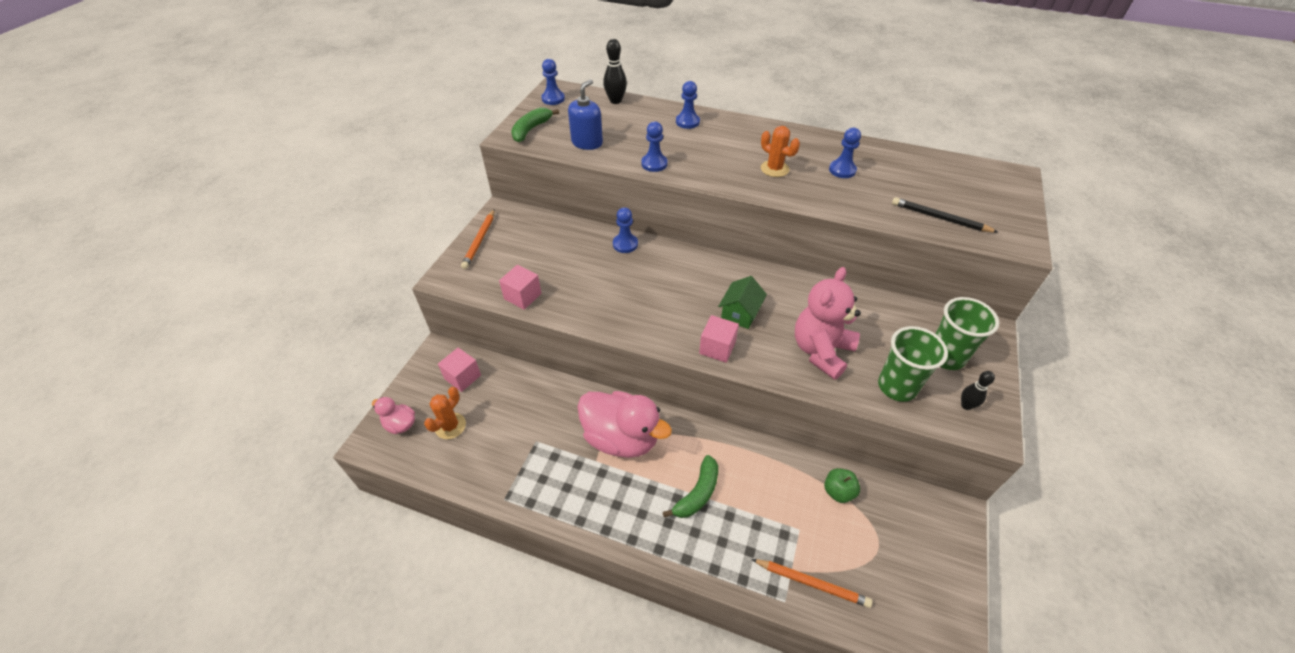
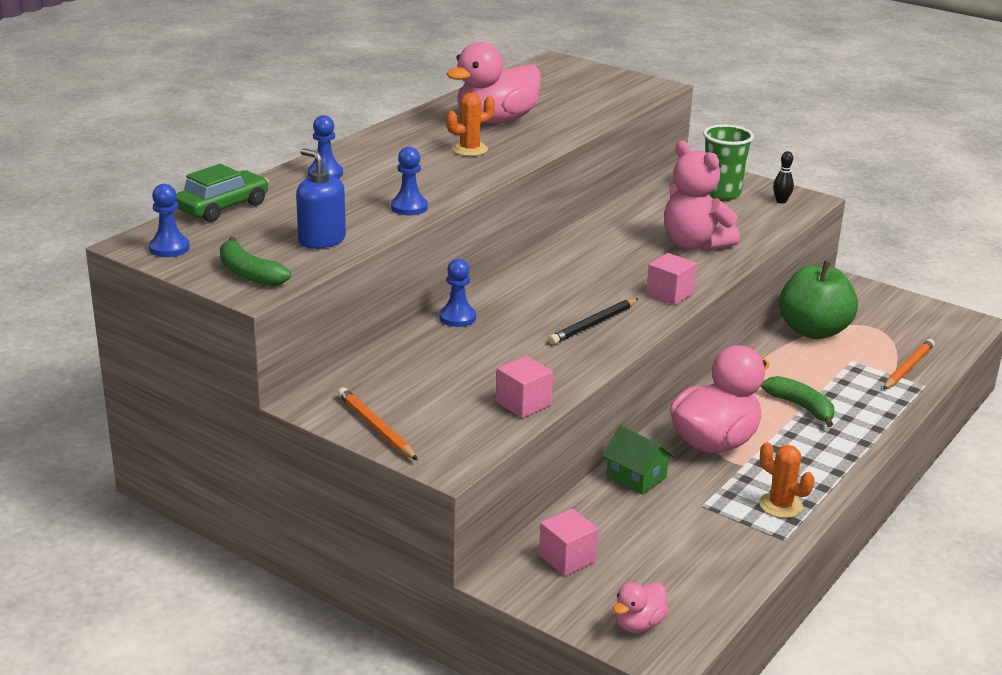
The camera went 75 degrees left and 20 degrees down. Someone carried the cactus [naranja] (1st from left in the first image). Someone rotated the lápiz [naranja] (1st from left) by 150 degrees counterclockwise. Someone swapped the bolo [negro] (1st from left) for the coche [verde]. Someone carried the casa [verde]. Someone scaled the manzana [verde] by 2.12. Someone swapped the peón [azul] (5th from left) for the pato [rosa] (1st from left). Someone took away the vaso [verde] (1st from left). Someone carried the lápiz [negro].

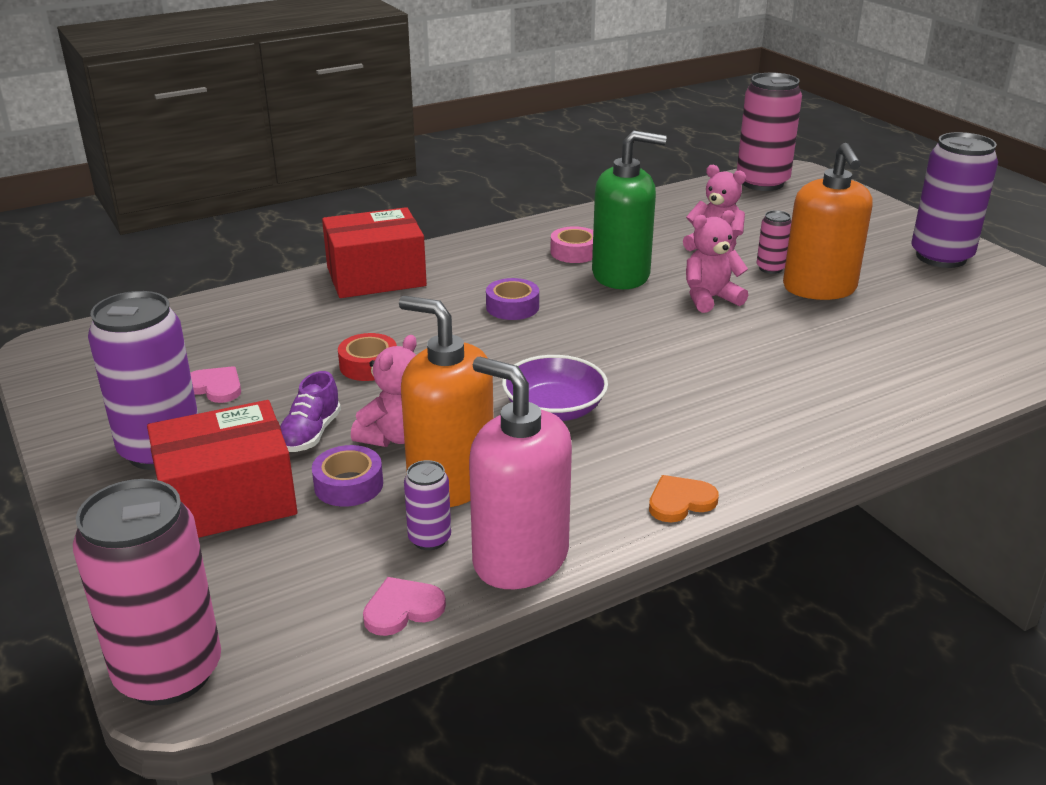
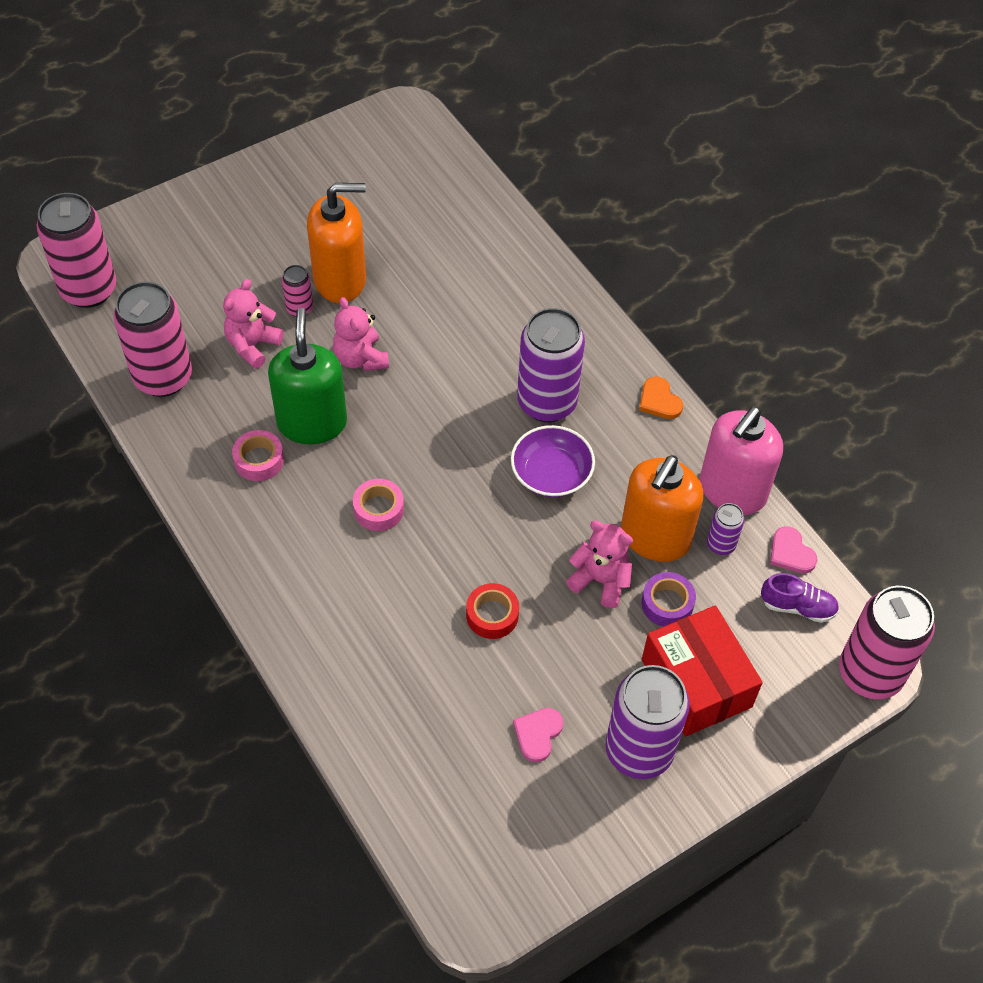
The camera went 95 degrees left and 25 degrees up. Someone carried the zapato [morado]. Someone took away the caja [rojo] (2nd from left). Someone repainted the cinta adhesiva [morado] (2nd from left), which became the cinta adhesiva [rosa] (2nd from left). Someone carried the lata [morado] (3rd from left in the first image). Someone put down the lata [rosa] (2nd from left).

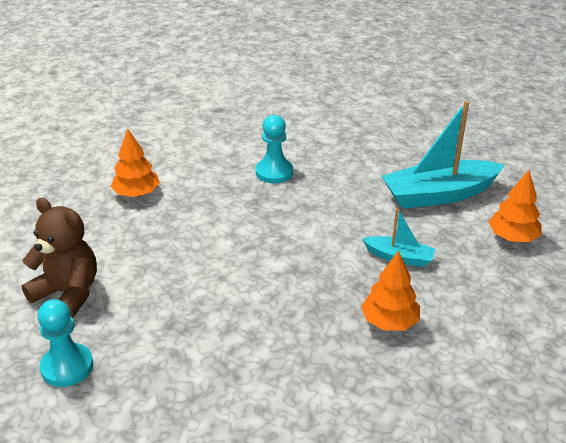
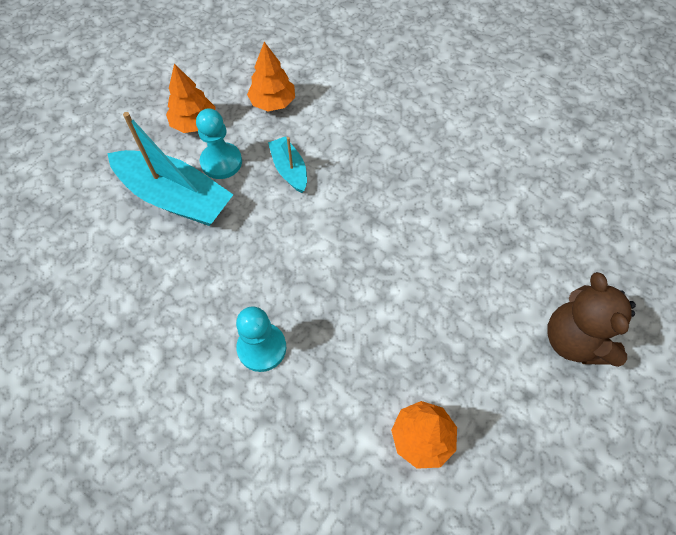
The camera went 135 degrees left and 25 degrees up. Someone carried the peón [turquesa] (1st from left). Someone carried the árbol [naranja] (2nd from left).

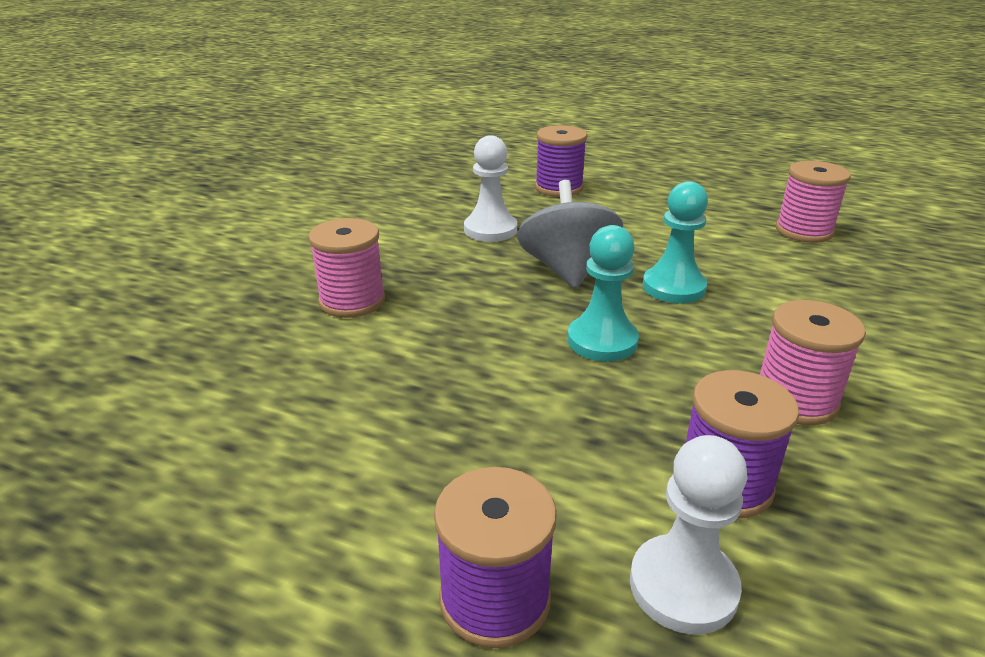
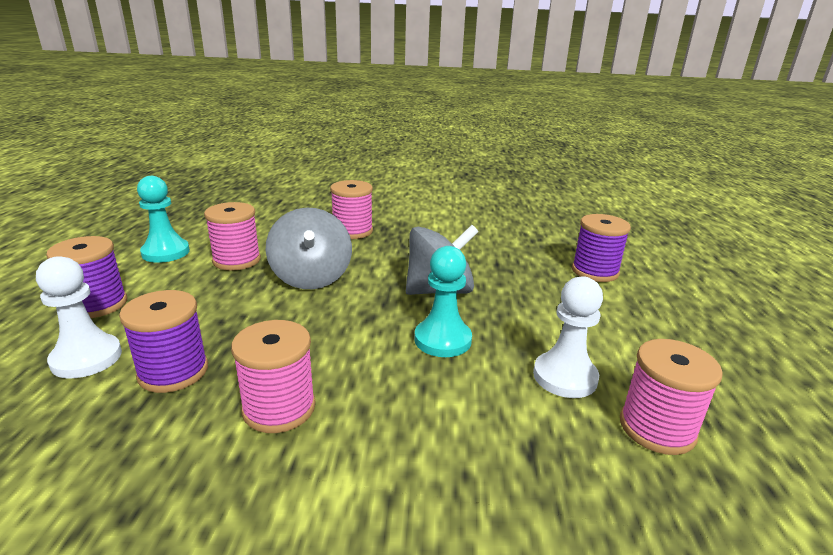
The camera went 70 degrees right and 5 degrees down. Someone carried the peón [blanco] (1st from left in the first image). Someone carried the peón [turquesa] (1st from left). Someone put down the carrete [rosa] (1st from left). Someone put down the peonza [gris] (1st from left).

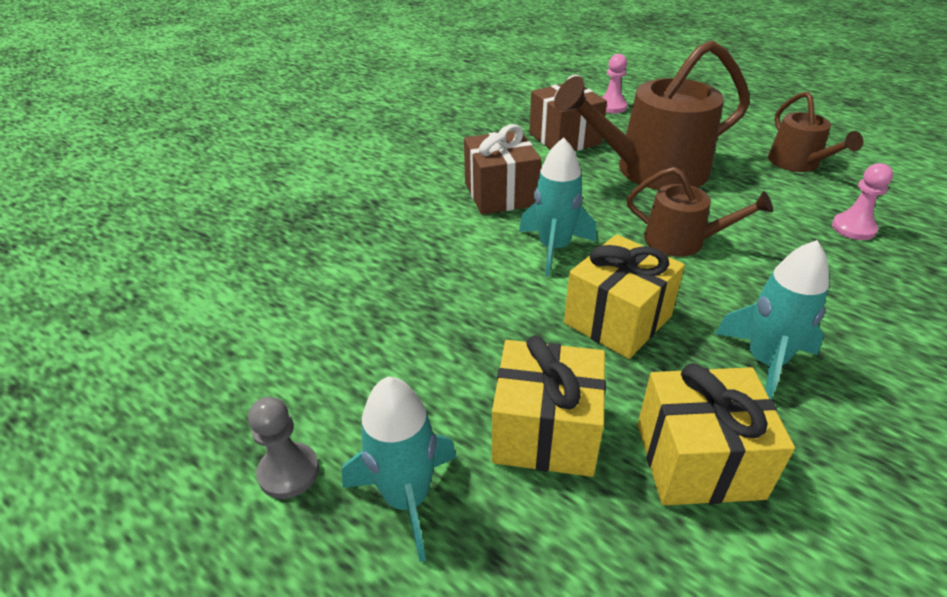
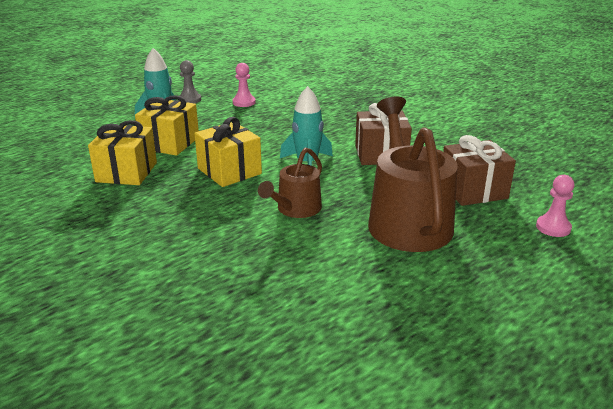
The camera went 100 degrees right and 10 degrees down. Someone took away the cohete [turquesa] (3rd from left). Someone took away the regadera [marrón] (3rd from left). Someone carried the peón [rosa] (2nd from left in the first image).

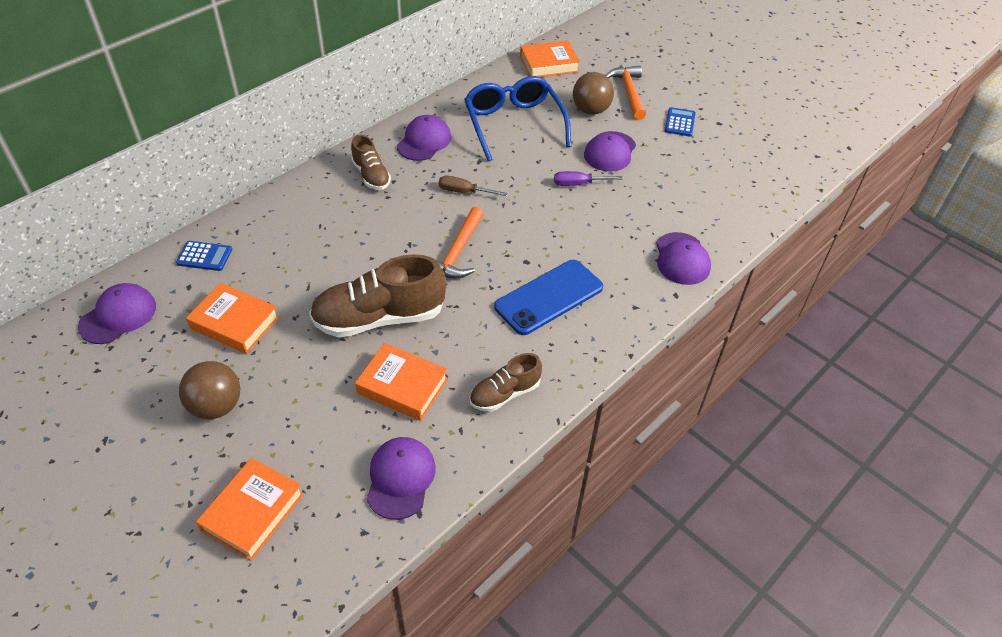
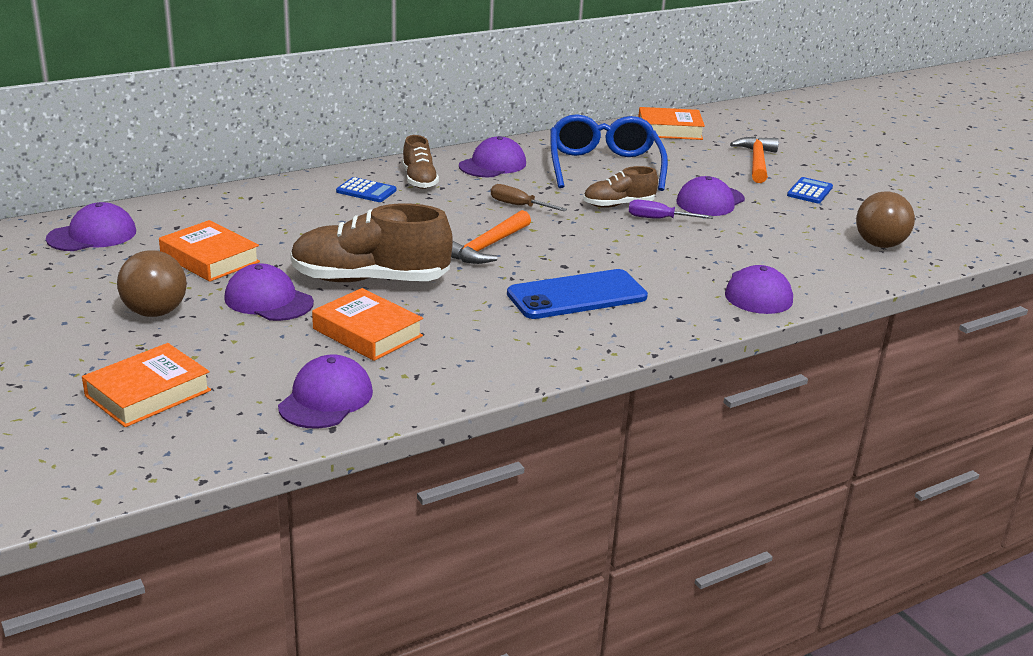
The camera went 15 degrees right and 20 degrees down. Someone carried the calculadora [azul] (1st from left). Someone carried the zapato [marrón] (3rd from left). Someone carried the pelota [marrón] (2nd from left). Someone put down the gorra [morado] (2nd from left).

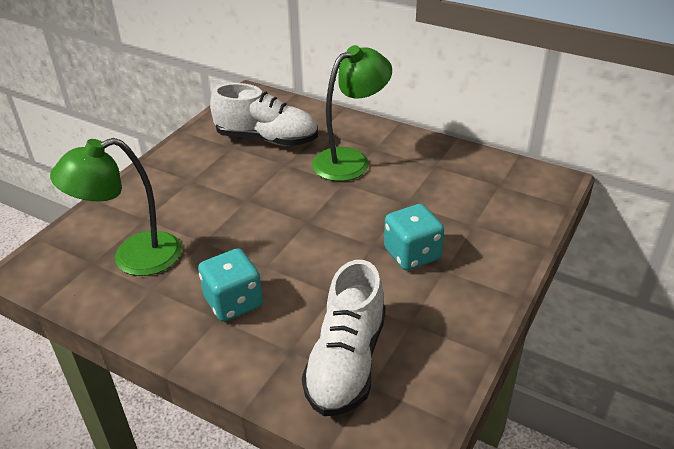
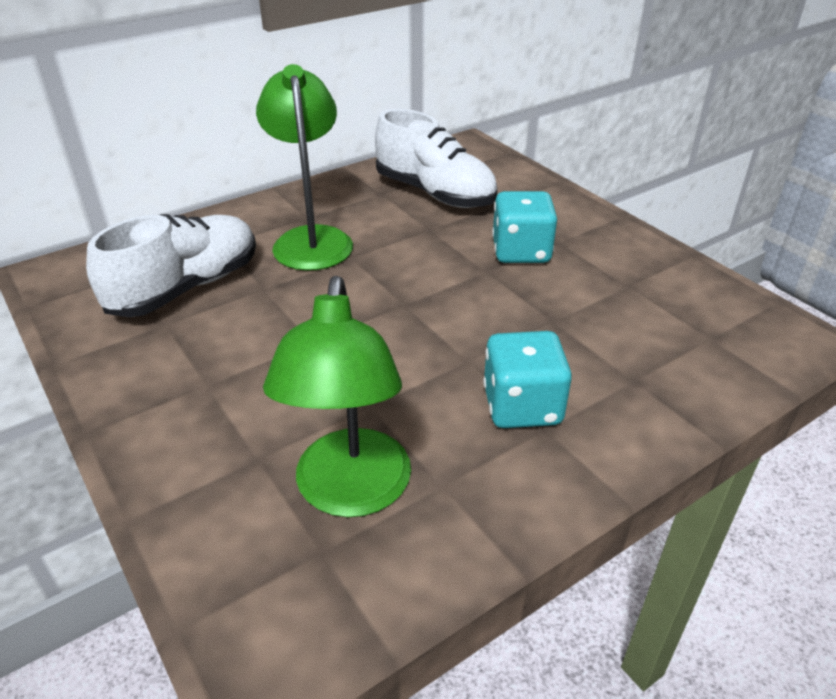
The camera went 65 degrees left and 0 degrees up. Someone carried the zapato [blanco] (2nd from left).

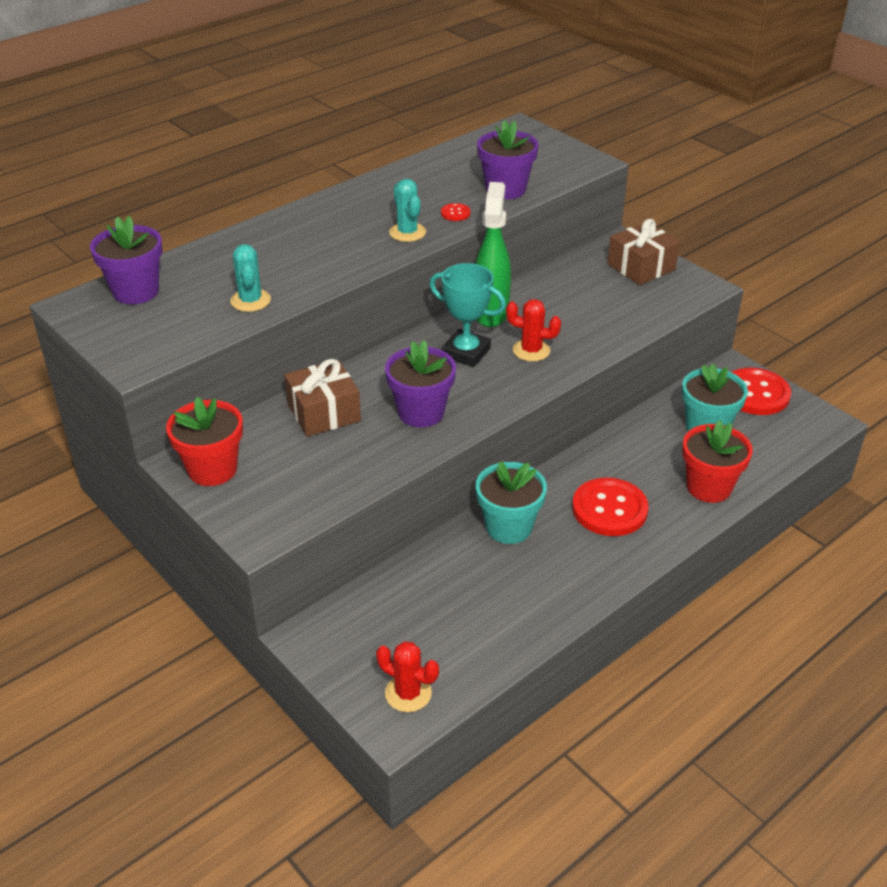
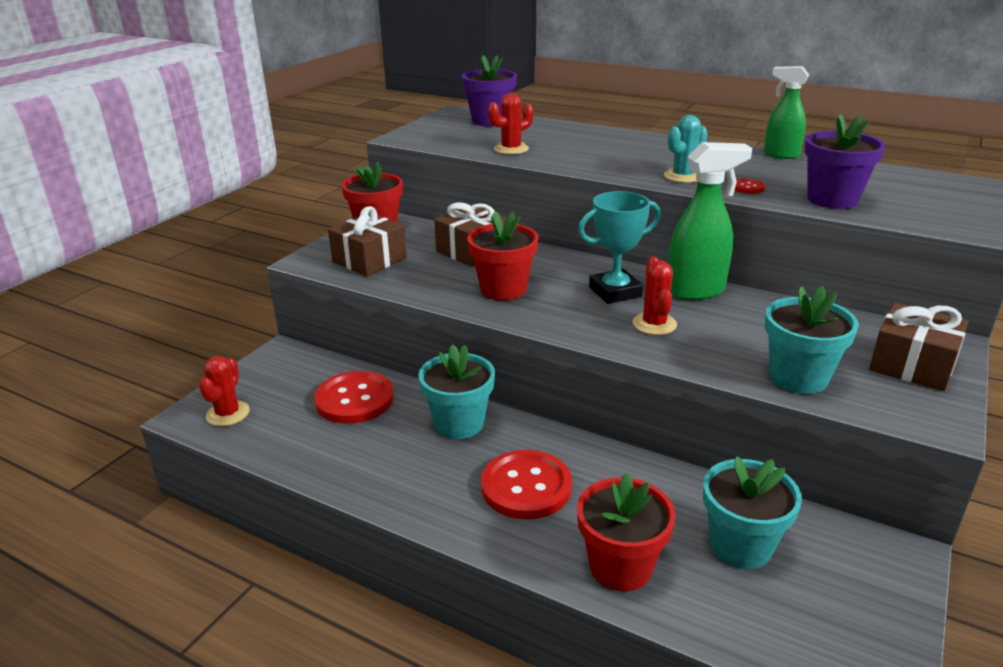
The camera went 70 degrees right and 10 degrees down. Someone repainted the cactus [turquesa] (1st from left), which became the cactus [rojo] (2nd from left). Someone repainted the maceta [morado] (2nd from left), which became the maceta [rojo] (2nd from left). Someone rotated the trofeo [turquesa] by 60 degrees clockwise. Someone carried the botón [rojo] (3rd from left in the first image). Someone put down the regalo [marrón] (1st from left). Someone put down the pulverizador [verde] (2nd from left). Someone put down the maceta [turquesa] (3rd from left).

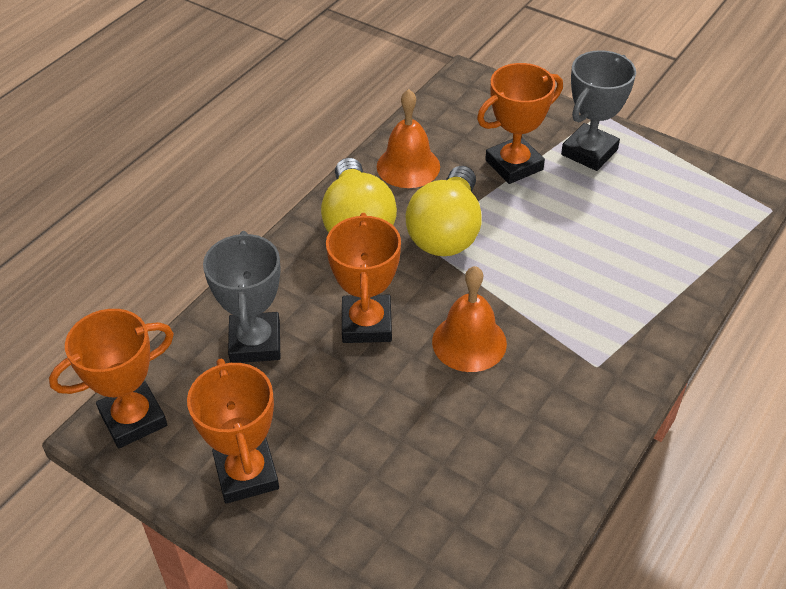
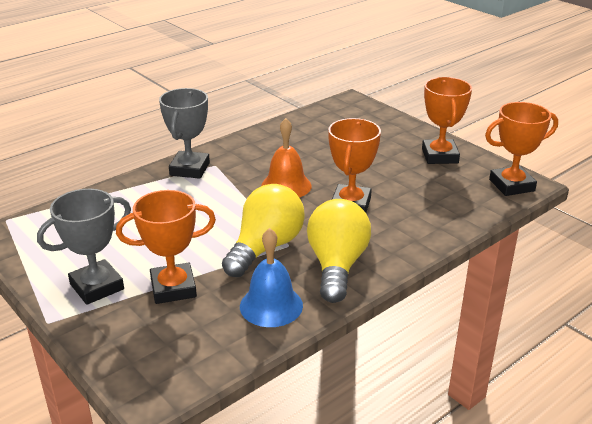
The camera went 165 degrees left and 15 degrees down. Someone carried the trofeo [gris] (1st from left in the first image). Someone repainted the campana [naranja] (1st from left), which became the campana [azul].

